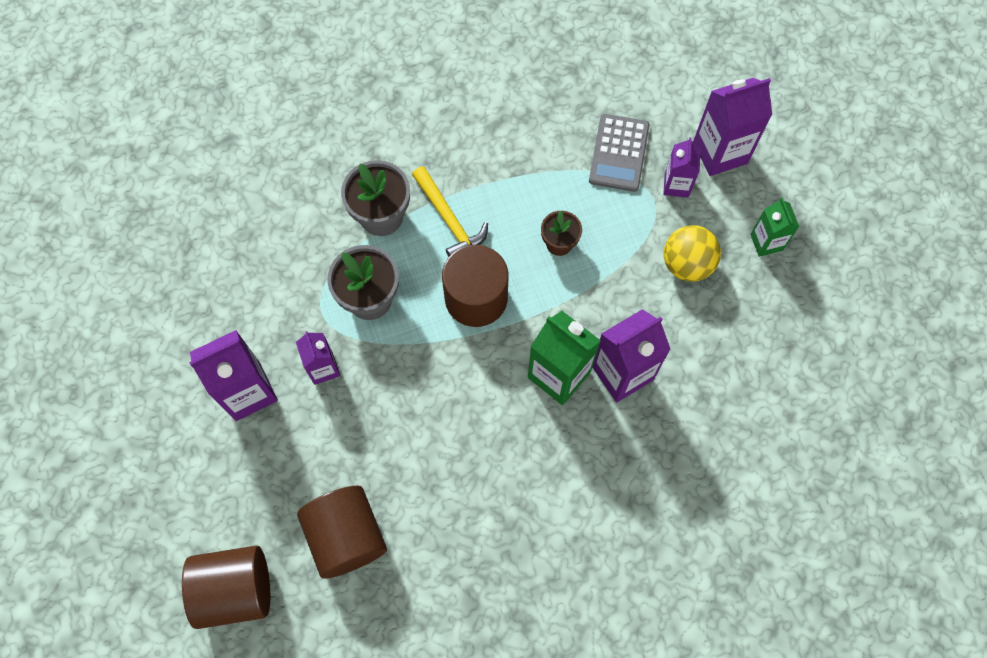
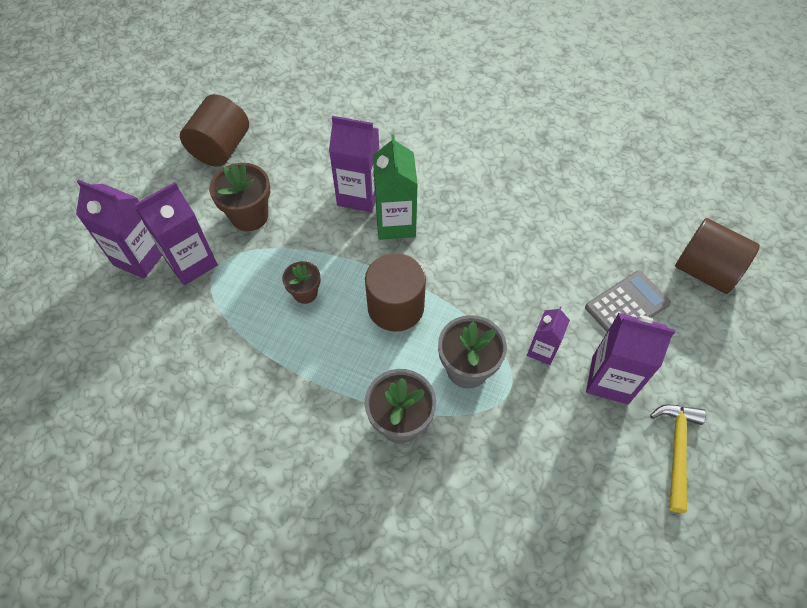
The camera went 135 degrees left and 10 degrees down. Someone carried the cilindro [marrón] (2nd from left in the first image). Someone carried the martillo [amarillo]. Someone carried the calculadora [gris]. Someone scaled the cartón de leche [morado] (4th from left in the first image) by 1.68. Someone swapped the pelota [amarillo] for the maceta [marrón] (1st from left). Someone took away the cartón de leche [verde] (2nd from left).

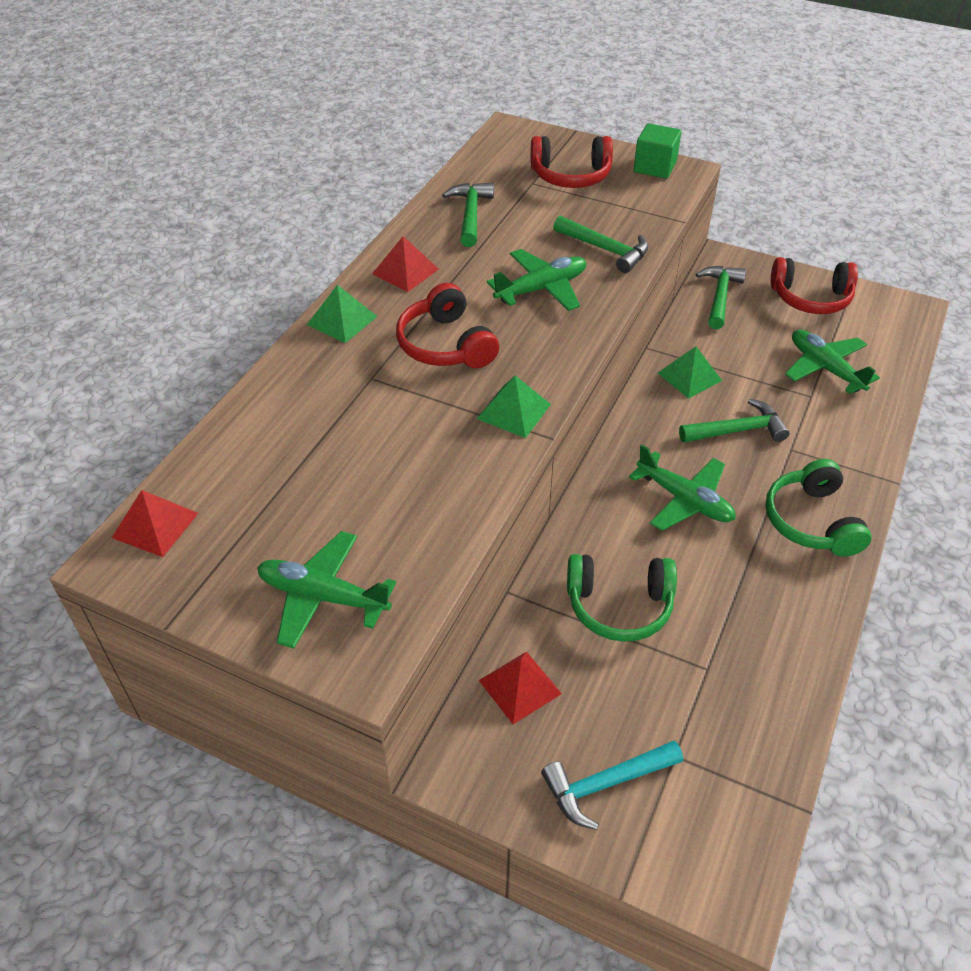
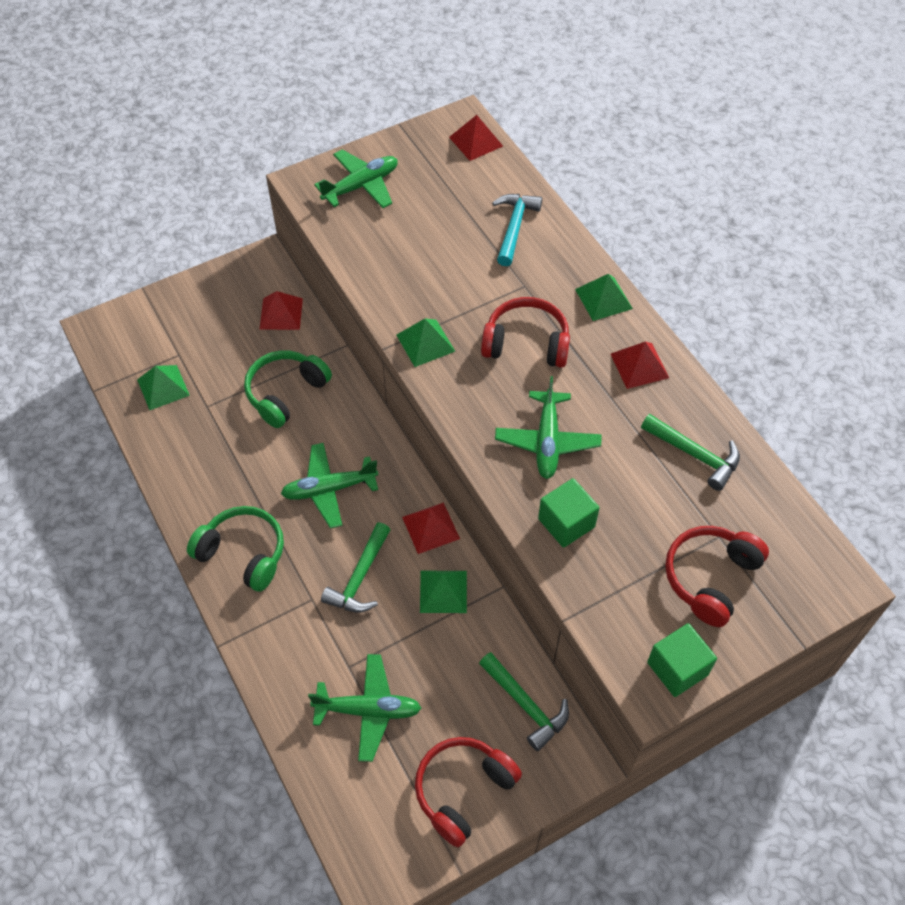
The camera went 125 degrees right and 10 degrees up. Someone carried the martillo [turquesa]. Someone swapped the martillo [verde] (2nd from left) for the cubo [verde] (1st from left). Someone put down the pirámide [verde] (1st from left). Someone put down the pirámide [rojo] (2nd from left).

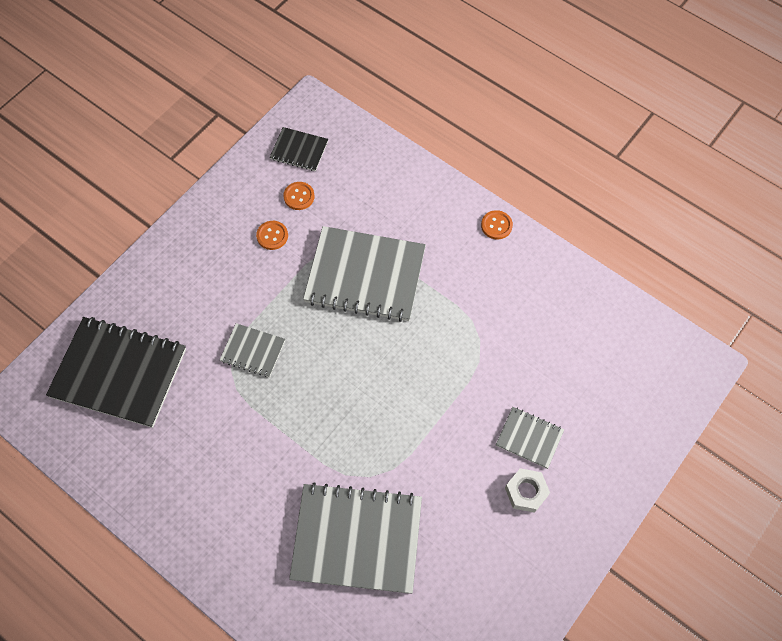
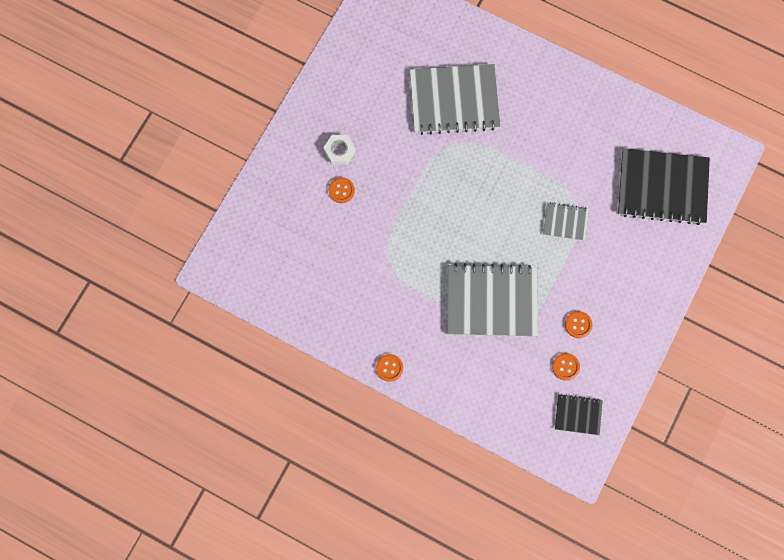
The camera went 170 degrees right and 10 degrees up. Someone swapped the cuaderno [gris] (4th from left) for the botón [naranja] (1st from left).

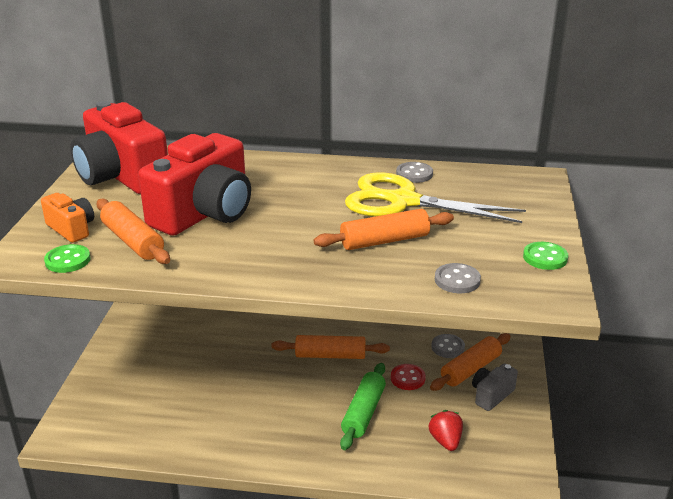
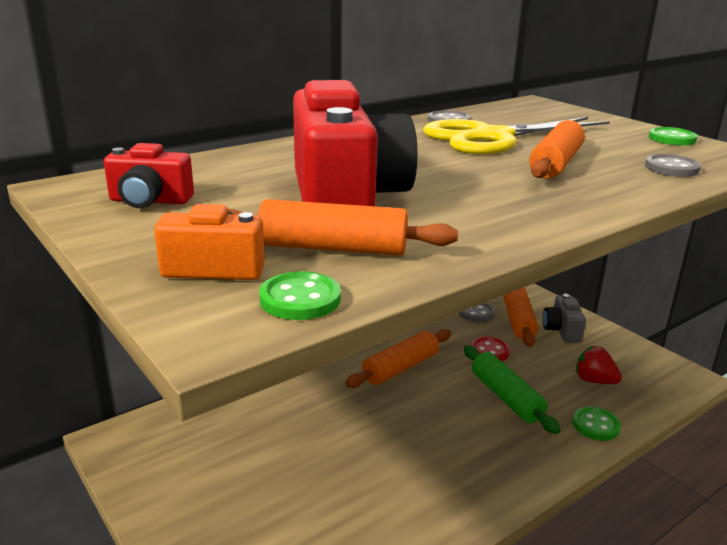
The camera went 45 degrees left and 5 degrees down. Someone scaled the cámara [rojo] (1st from left) by 0.48. Someone put down the botón [verde] (2nd from left).

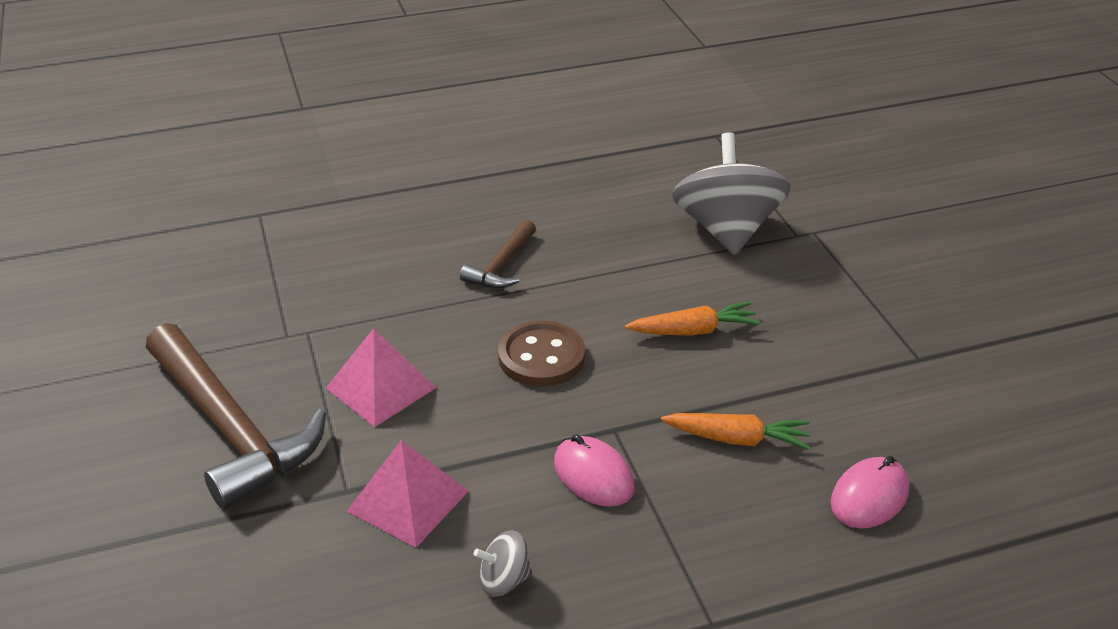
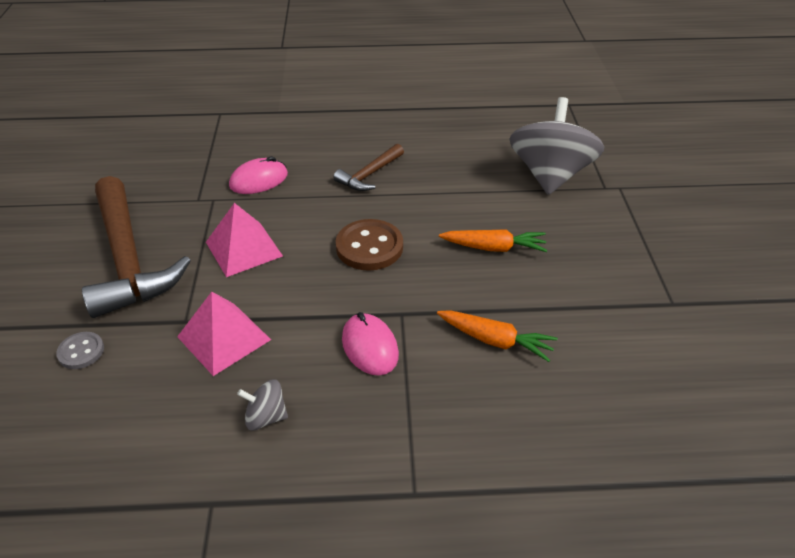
The camera went 15 degrees right and 5 degrees up. Someone carried the ratón [rosa] (2nd from left in the first image). Someone put down the botón [gris].

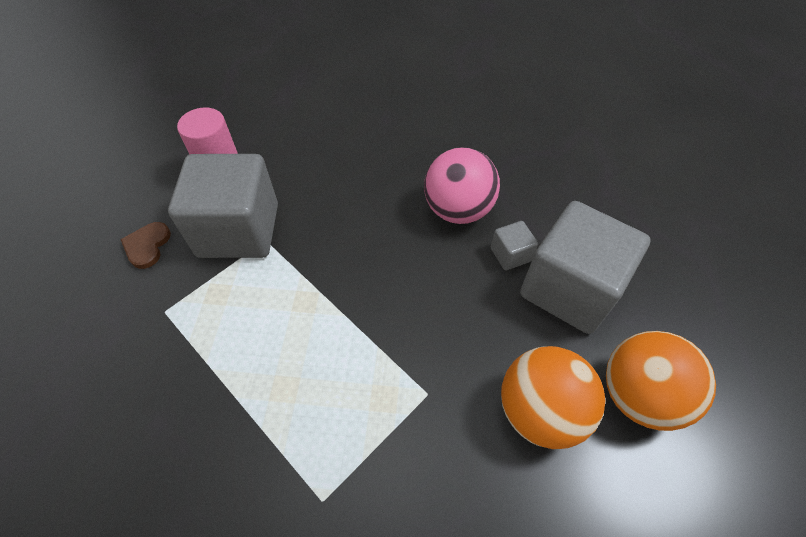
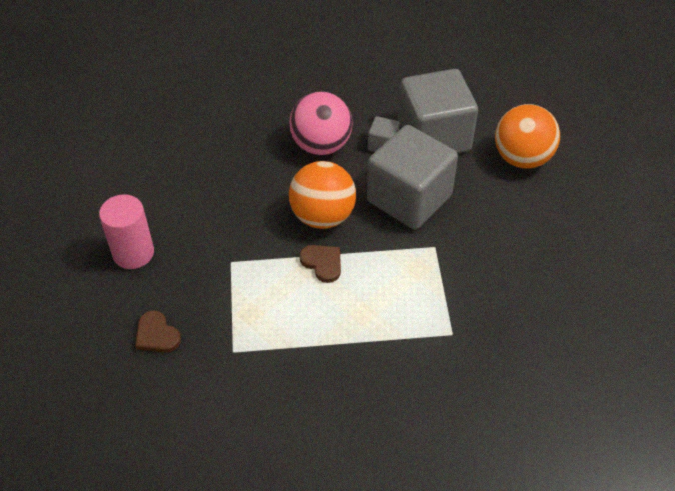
The camera went 50 degrees left and 5 degrees down. Someone carried the cubo [gris] (1st from left in the first image). Someone carried the pelota [naranja] (1st from left). Someone put down the corazón [marrón] (2nd from left).

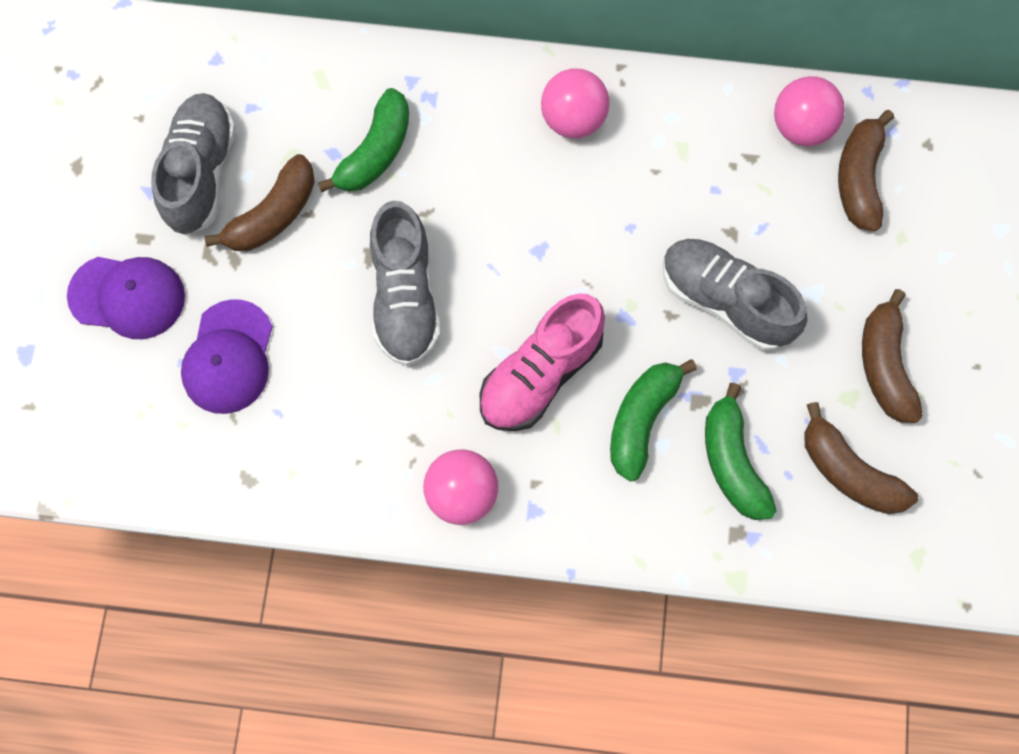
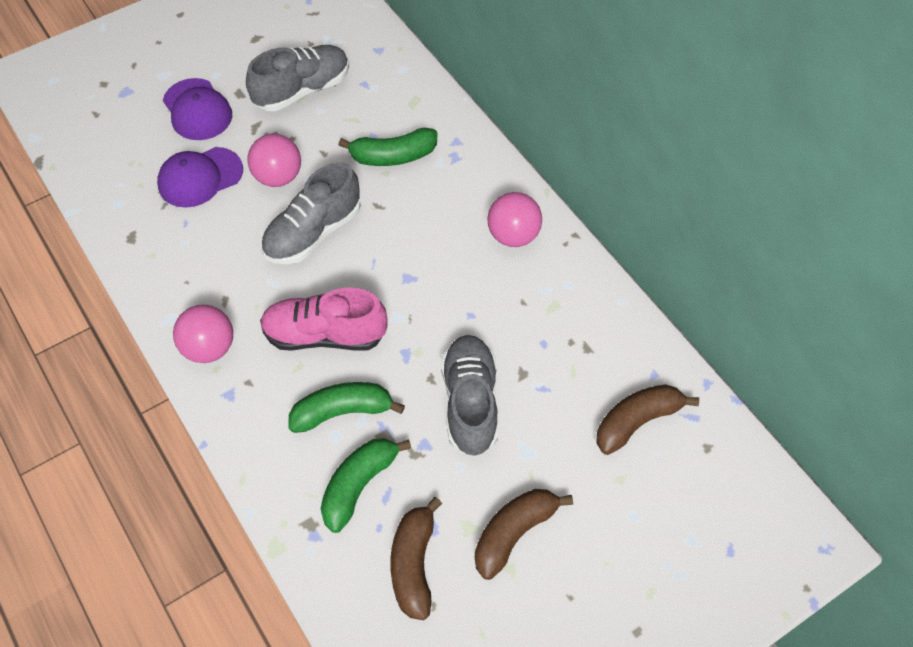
The camera went 50 degrees right and 15 degrees down. Someone took away the plátano [marrón] (1st from left). Someone carried the pelota [rosa] (3rd from left in the first image).

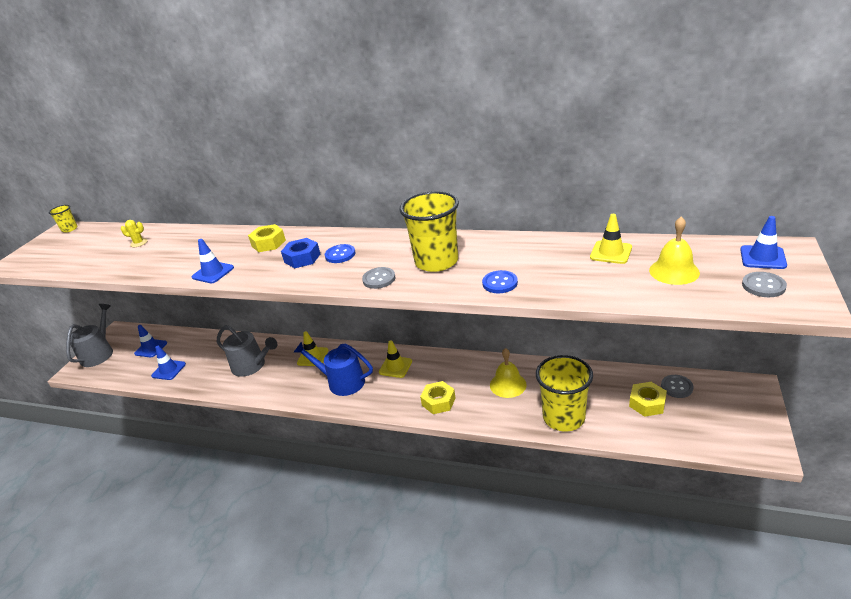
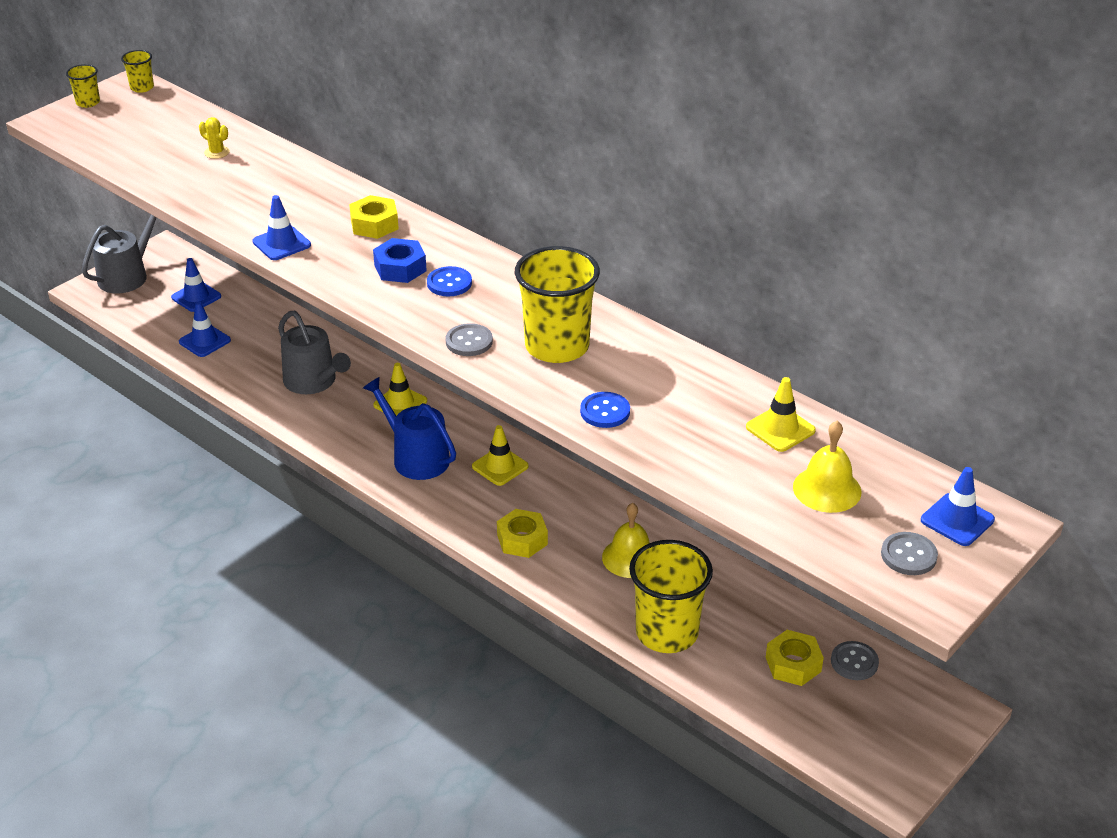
The camera went 20 degrees right and 5 degrees up. Someone put down the vaso [amarillo] (1st from left).

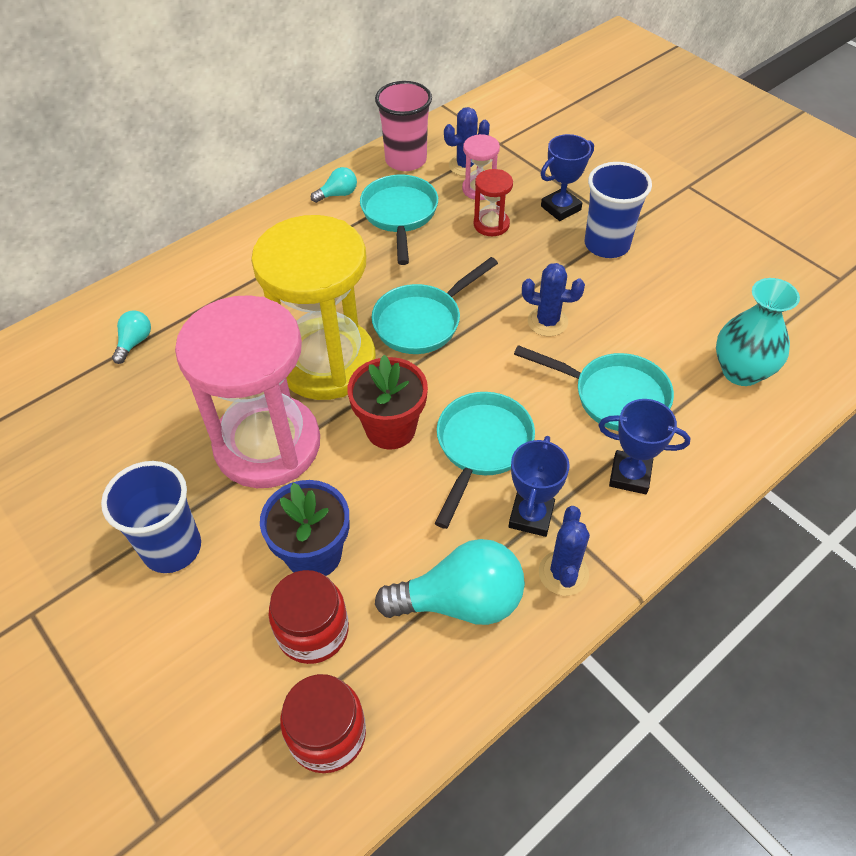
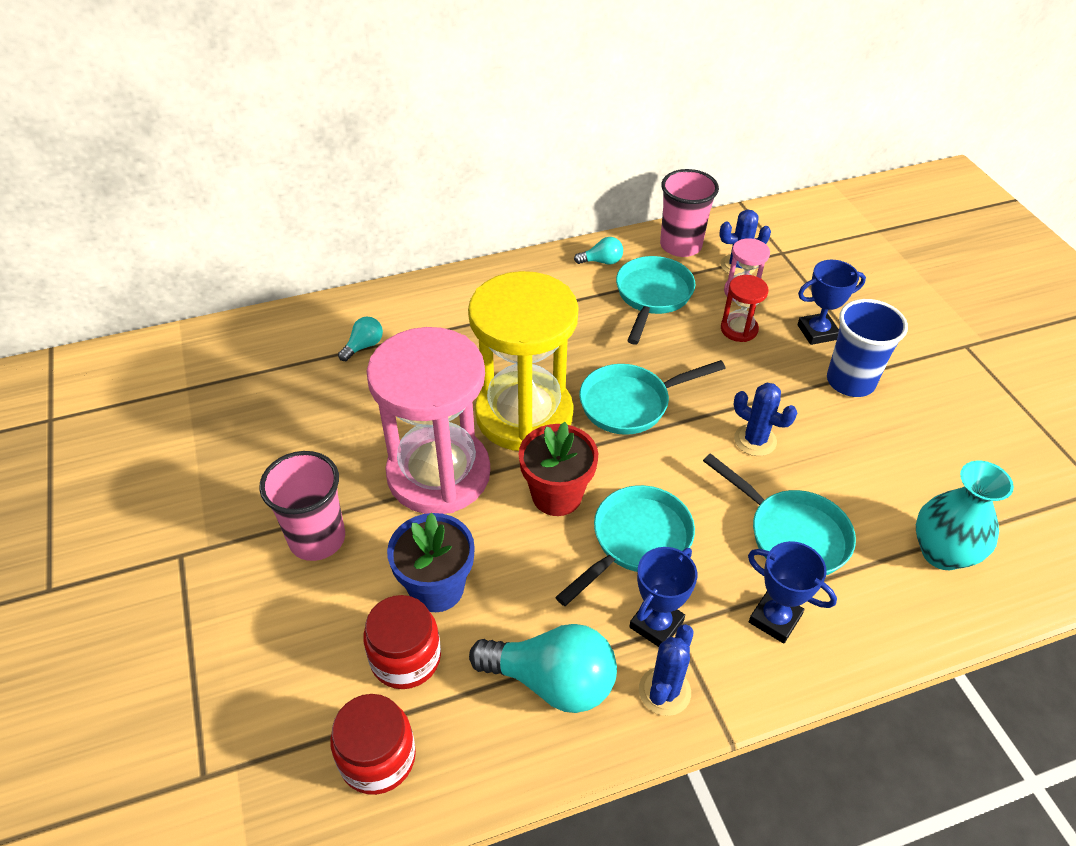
The camera went 20 degrees right and 5 degrees down. Someone repainted the vaso [azul] (1st from left), which became the vaso [rosa] (1st from left).

